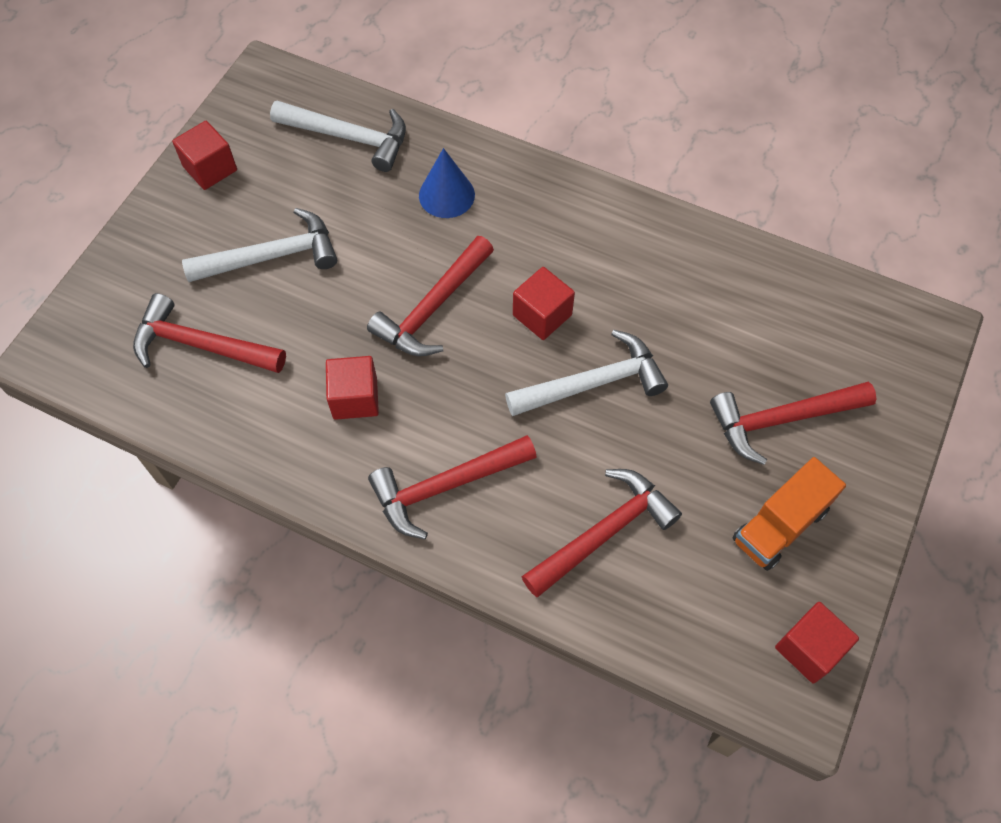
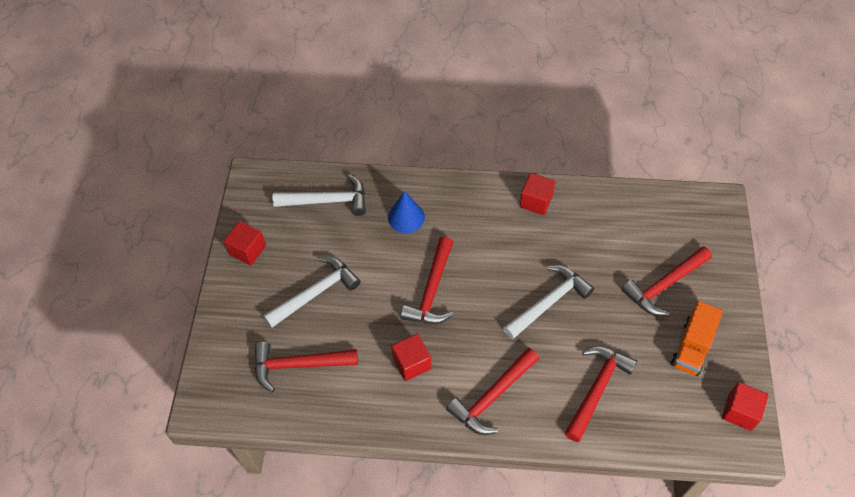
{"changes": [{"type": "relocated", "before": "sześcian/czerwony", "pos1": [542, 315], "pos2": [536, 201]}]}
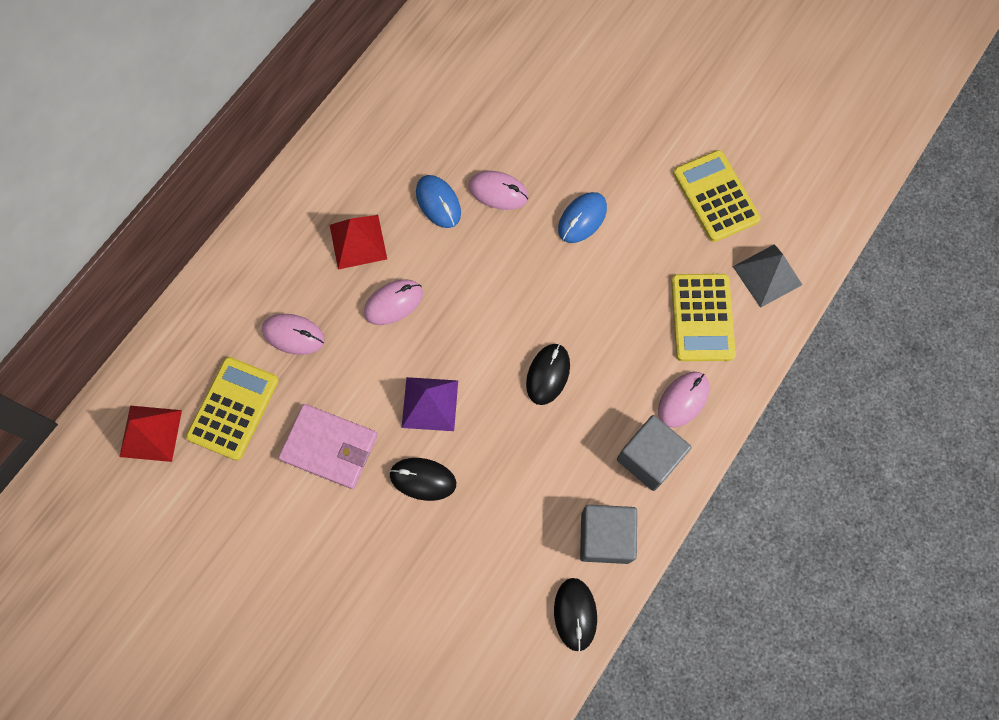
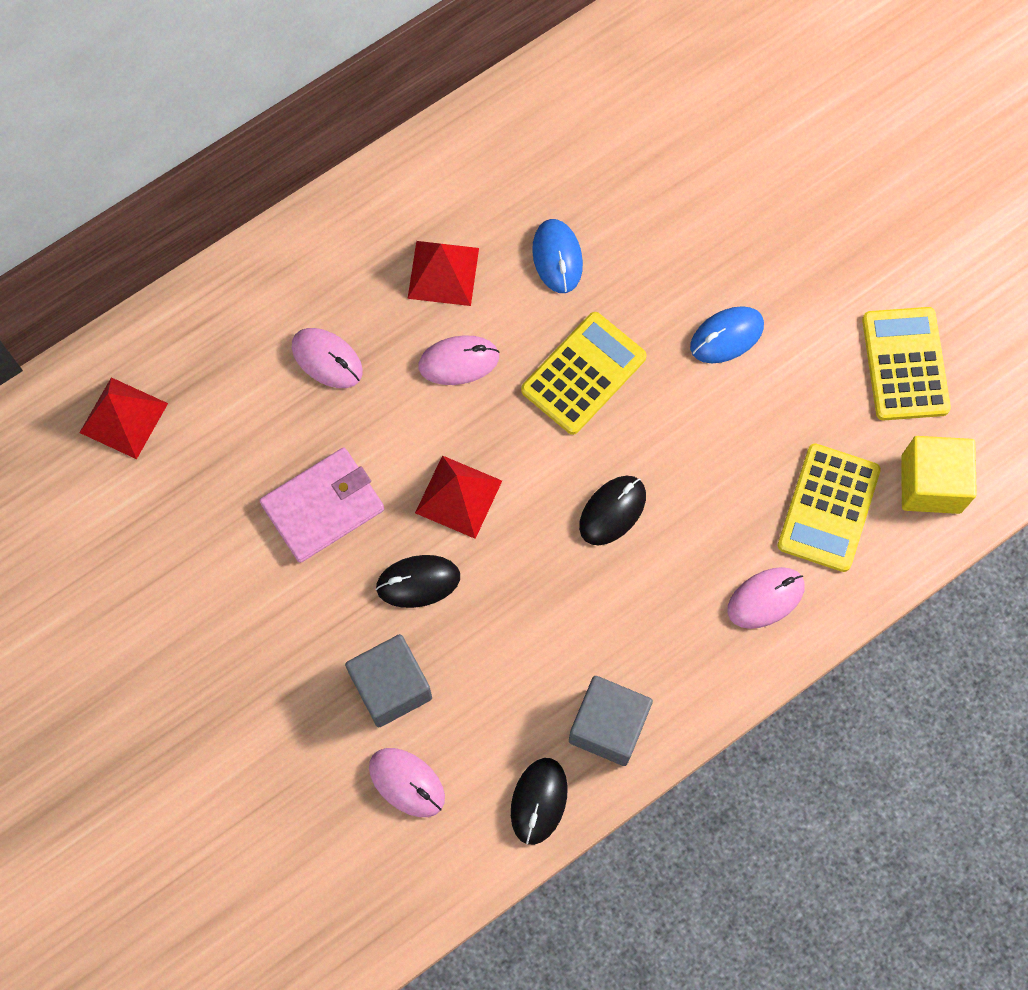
{"changes": [{"type": "relocated", "before": "kalkulator/żółty", "pos1": [233, 408], "pos2": [583, 374]}, {"type": "spun", "before": "portfel/różowy", "pos1": [330, 447], "pos2": [323, 506], "turn": -75}, {"type": "spun", "before": "myszka/czarny", "pos1": [423, 479], "pos2": [418, 582], "turn": -45}, {"type": "colour", "before": "piramida/fioletowy", "after": "piramida/czerwony", "pos1": [430, 403], "pos2": [458, 496]}, {"type": "relocated", "before": "myszka/różowy", "pos1": [498, 192], "pos2": [407, 782]}, {"type": "relocated", "before": "sześcian/szary", "pos1": [649, 458], "pos2": [391, 687]}, {"type": "exchanged", "before": "piramida/szary", "after": "sześcian/żółty", "pos1": [767, 275], "pos2": [931, 484]}]}
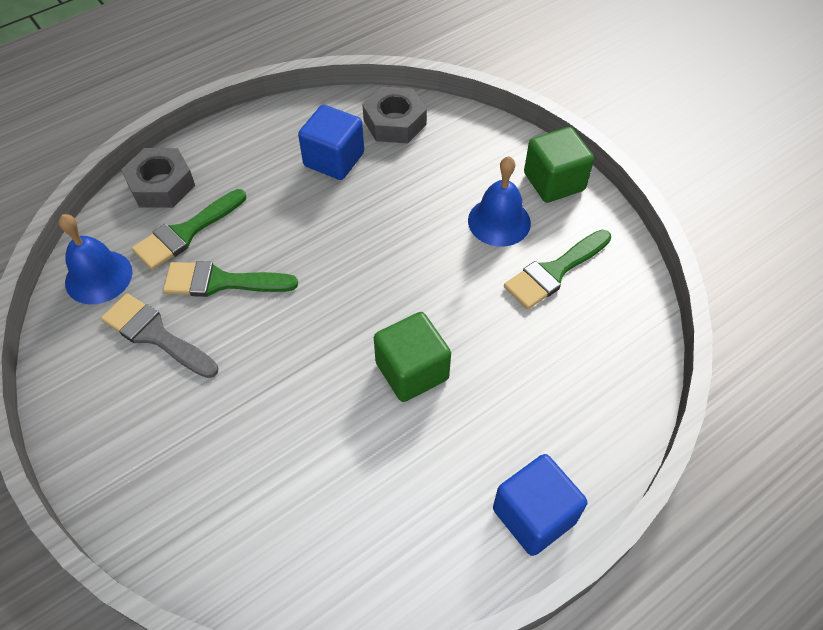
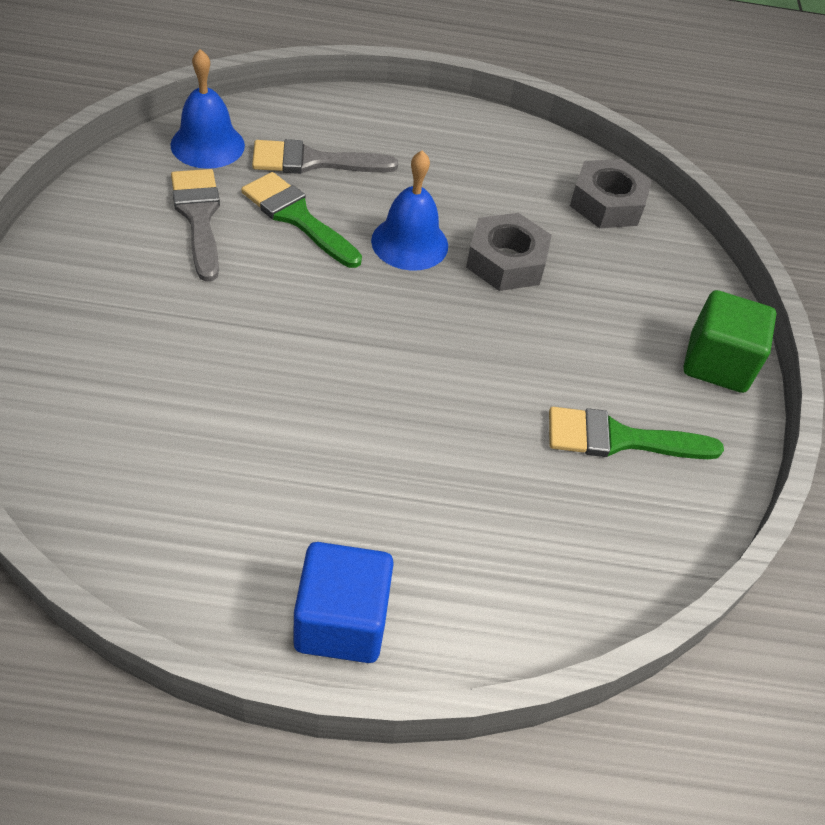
{"changes": [{"type": "relocated", "before": "nakrętka/szary", "pos1": [161, 185], "pos2": [506, 261]}, {"type": "colour", "before": "pędzel/zielony", "after": "pędzel/szary", "pos1": [186, 233], "pos2": [313, 161]}, {"type": "missing", "before": "sześcian/niebieski", "pos1": [334, 159]}, {"type": "missing", "before": "sześcian/zielony", "pos1": [412, 371]}, {"type": "relocated", "before": "dzwonek/niebieski", "pos1": [499, 221], "pos2": [409, 243]}]}
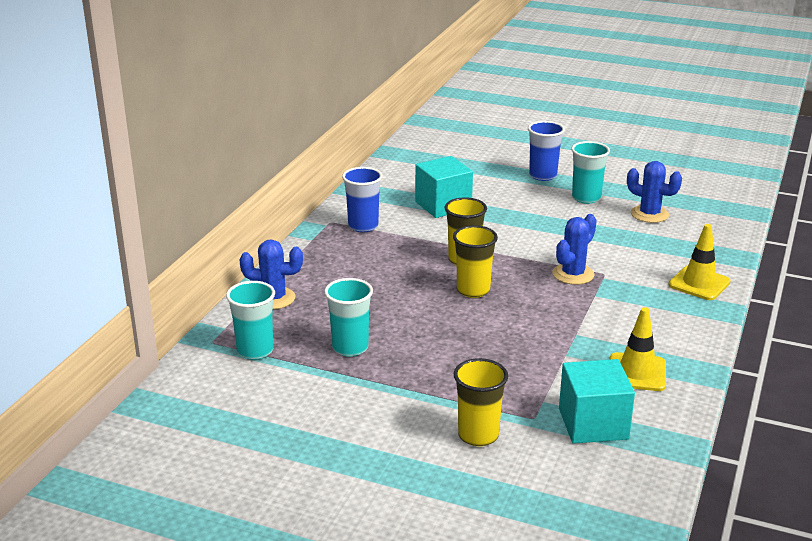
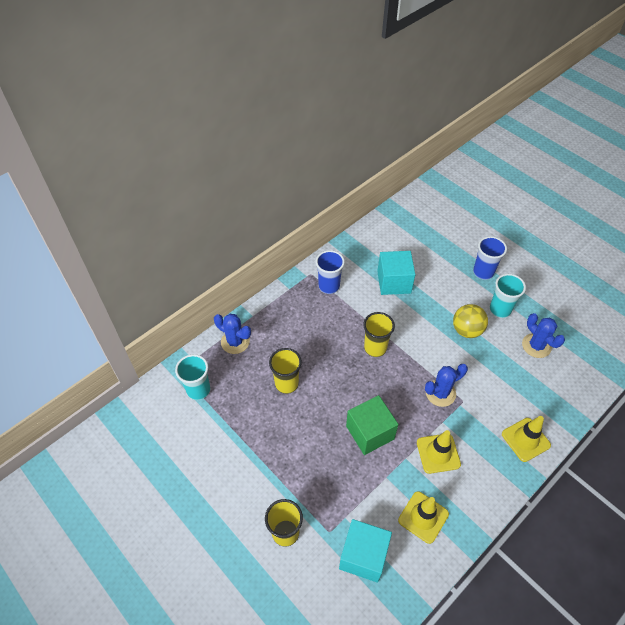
{"changes": [{"type": "missing", "before": "szklanka/turkusowy", "pos1": [350, 348]}, {"type": "relocated", "before": "szklanka/żółty", "pos1": [473, 290], "pos2": [286, 384]}, {"type": "appeared", "after": "sześcian/zielony", "pos2": [370, 432]}, {"type": "appeared", "after": "pachołek/żółty", "pos2": [438, 453]}, {"type": "appeared", "after": "piłka/żółty", "pos2": [467, 330]}]}
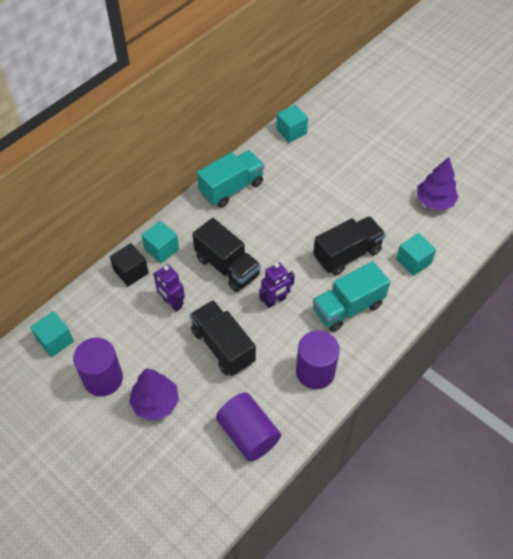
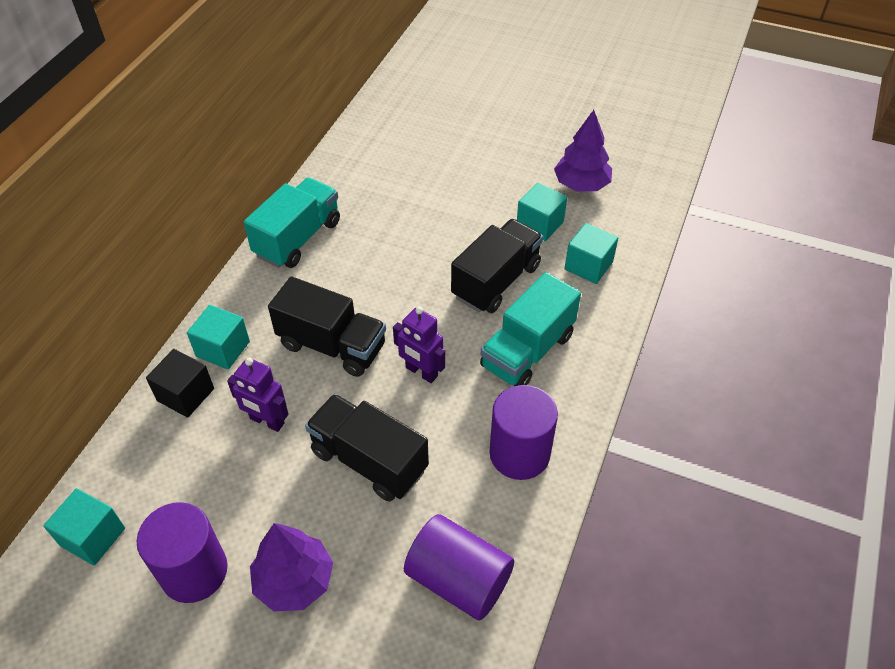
{"changes": [{"type": "spun", "before": "robot/fioletowy", "pos1": [275, 301], "pos2": [421, 372], "turn": 90}, {"type": "relocated", "before": "sześcian/turkusowy", "pos1": [291, 131], "pos2": [539, 224]}]}
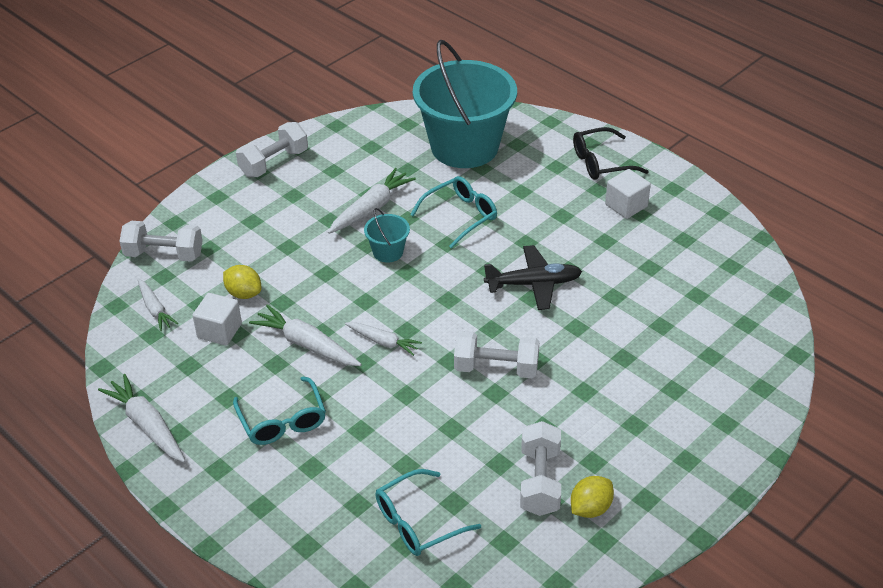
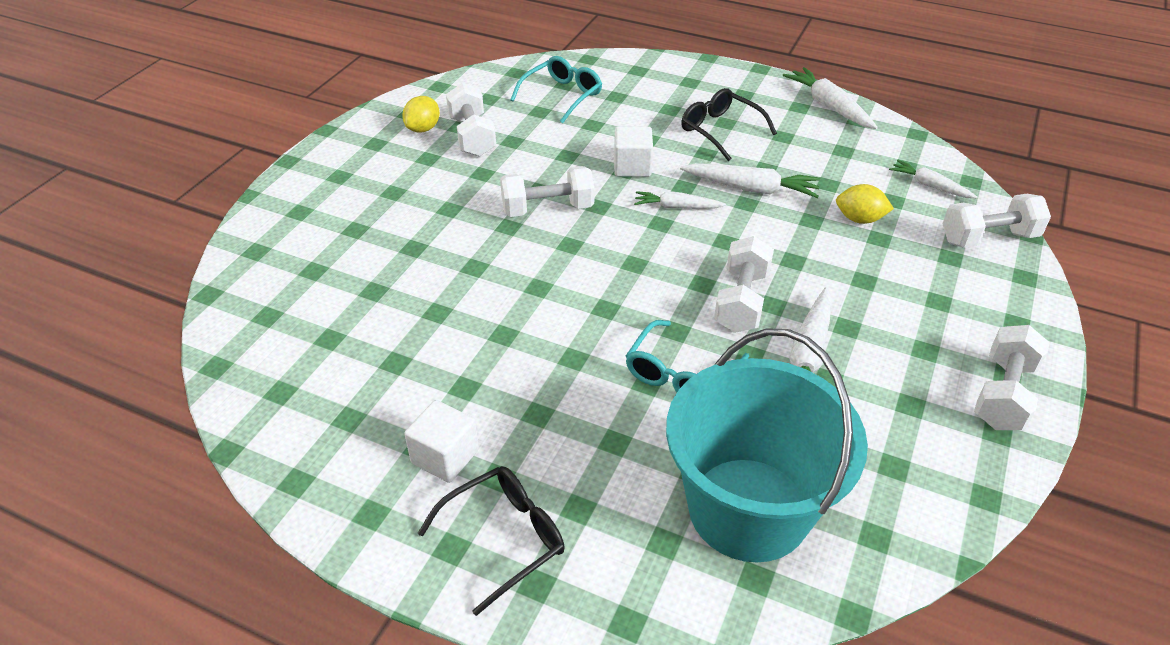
{"changes": [{"type": "spun", "before": "marchewka/biały", "pos1": [147, 425], "pos2": [829, 106], "turn": -150}, {"type": "relocated", "before": "sześcian/biały", "pos1": [219, 331], "pos2": [632, 167]}, {"type": "colour", "before": "okulary/turkusowy", "after": "okulary/czarny", "pos1": [282, 421], "pos2": [720, 130]}, {"type": "exchanged", "before": "wiadro/turkusowy", "after": "hantel/biały", "pos1": [388, 252], "pos2": [741, 301]}, {"type": "missing", "before": "samolot/czarny", "pos1": [534, 284]}]}
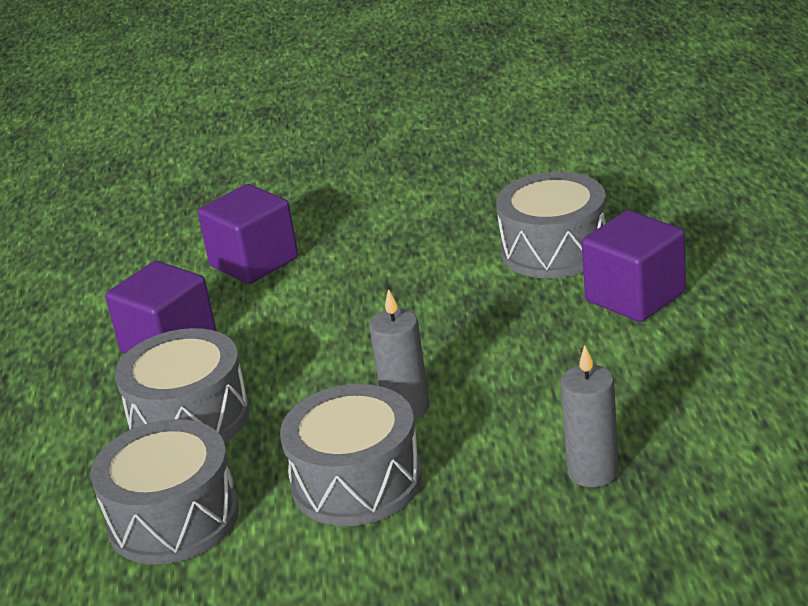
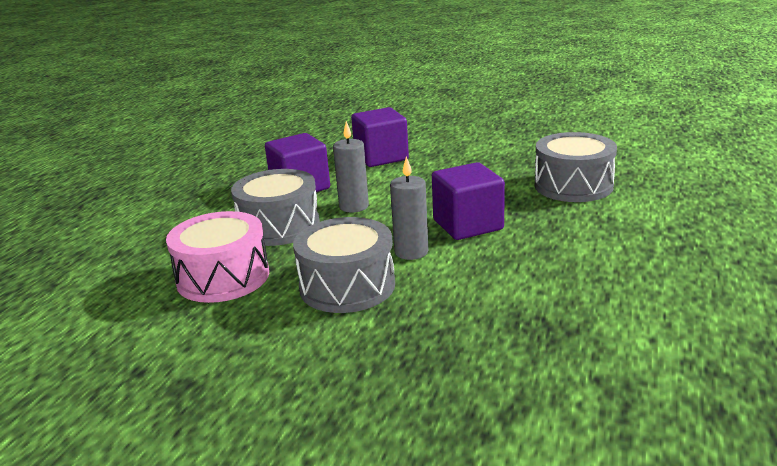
{"changes": [{"type": "colour", "before": "bęben/szary", "after": "bęben/różowy", "pos1": [173, 518], "pos2": [223, 277]}, {"type": "relocated", "before": "świeca/szary", "pos1": [593, 472], "pos2": [354, 206]}, {"type": "relocated", "before": "sześcian/fioletowy", "pos1": [635, 297], "pos2": [468, 225]}]}
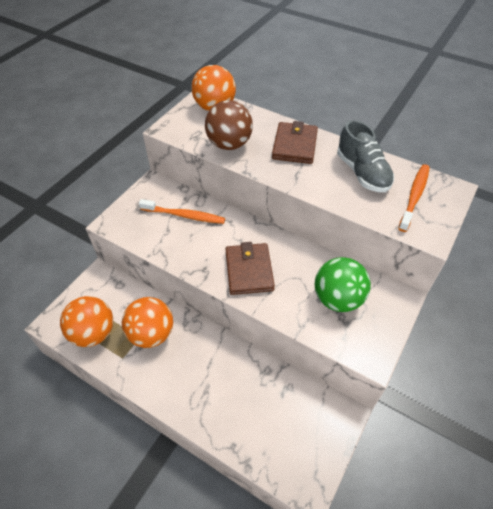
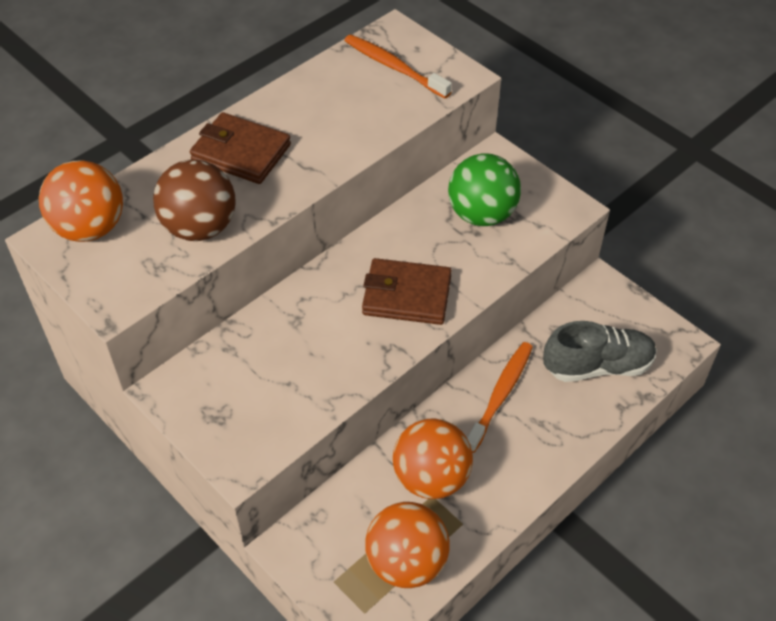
{"changes": [{"type": "relocated", "before": "szczoteczka do zębów/pomarańczowy", "pos1": [184, 215], "pos2": [500, 395]}, {"type": "relocated", "before": "but/szary", "pos1": [362, 173], "pos2": [597, 366]}]}
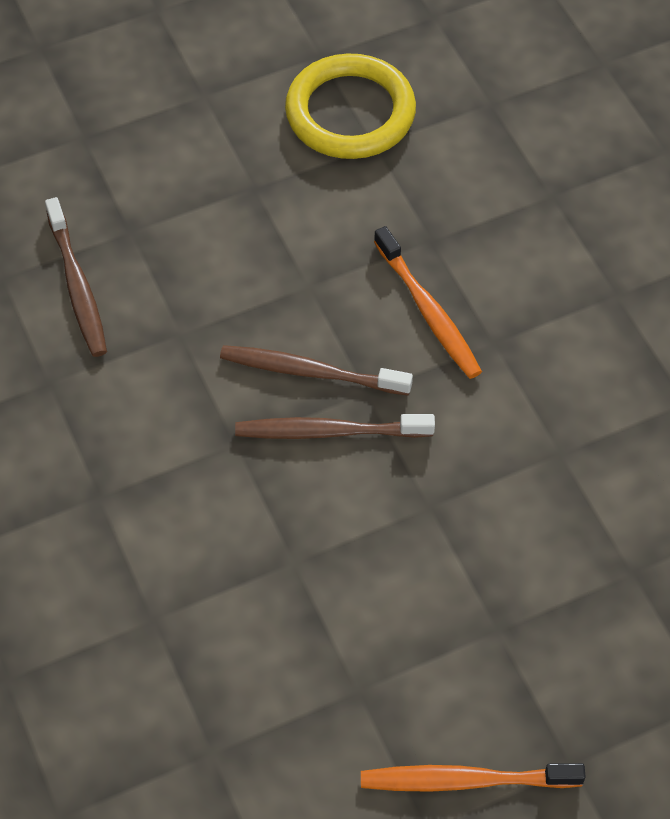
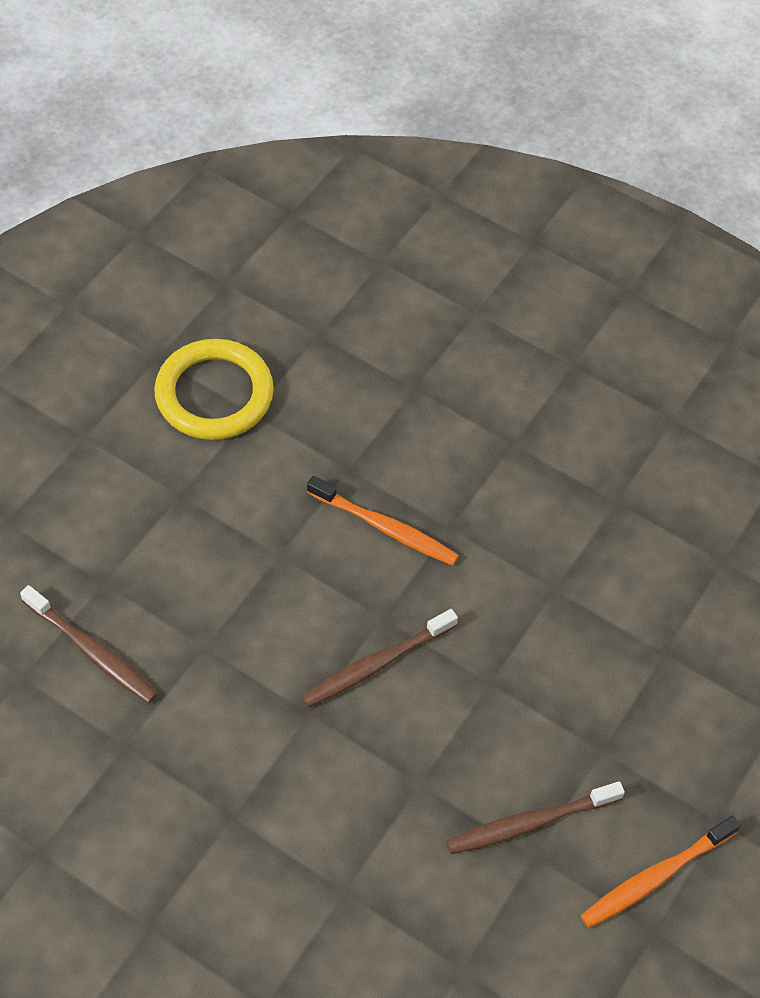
{"changes": [{"type": "relocated", "before": "szczoteczka do zębów/brązowy", "pos1": [311, 372], "pos2": [530, 823]}]}
